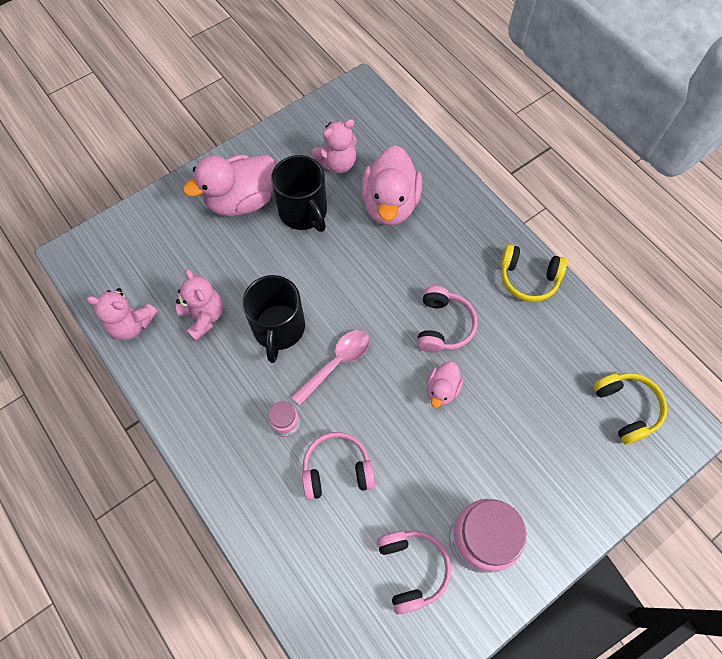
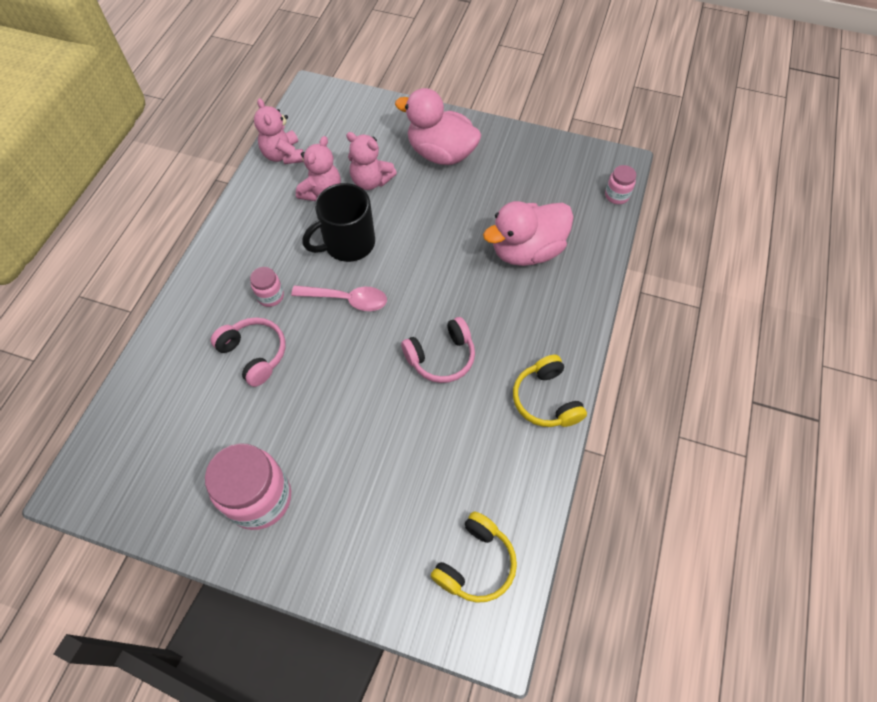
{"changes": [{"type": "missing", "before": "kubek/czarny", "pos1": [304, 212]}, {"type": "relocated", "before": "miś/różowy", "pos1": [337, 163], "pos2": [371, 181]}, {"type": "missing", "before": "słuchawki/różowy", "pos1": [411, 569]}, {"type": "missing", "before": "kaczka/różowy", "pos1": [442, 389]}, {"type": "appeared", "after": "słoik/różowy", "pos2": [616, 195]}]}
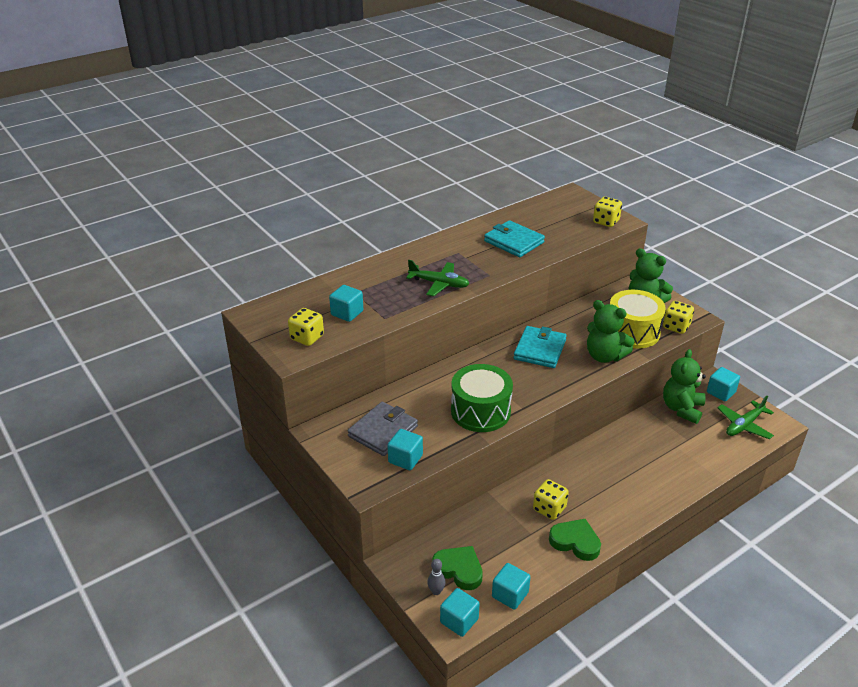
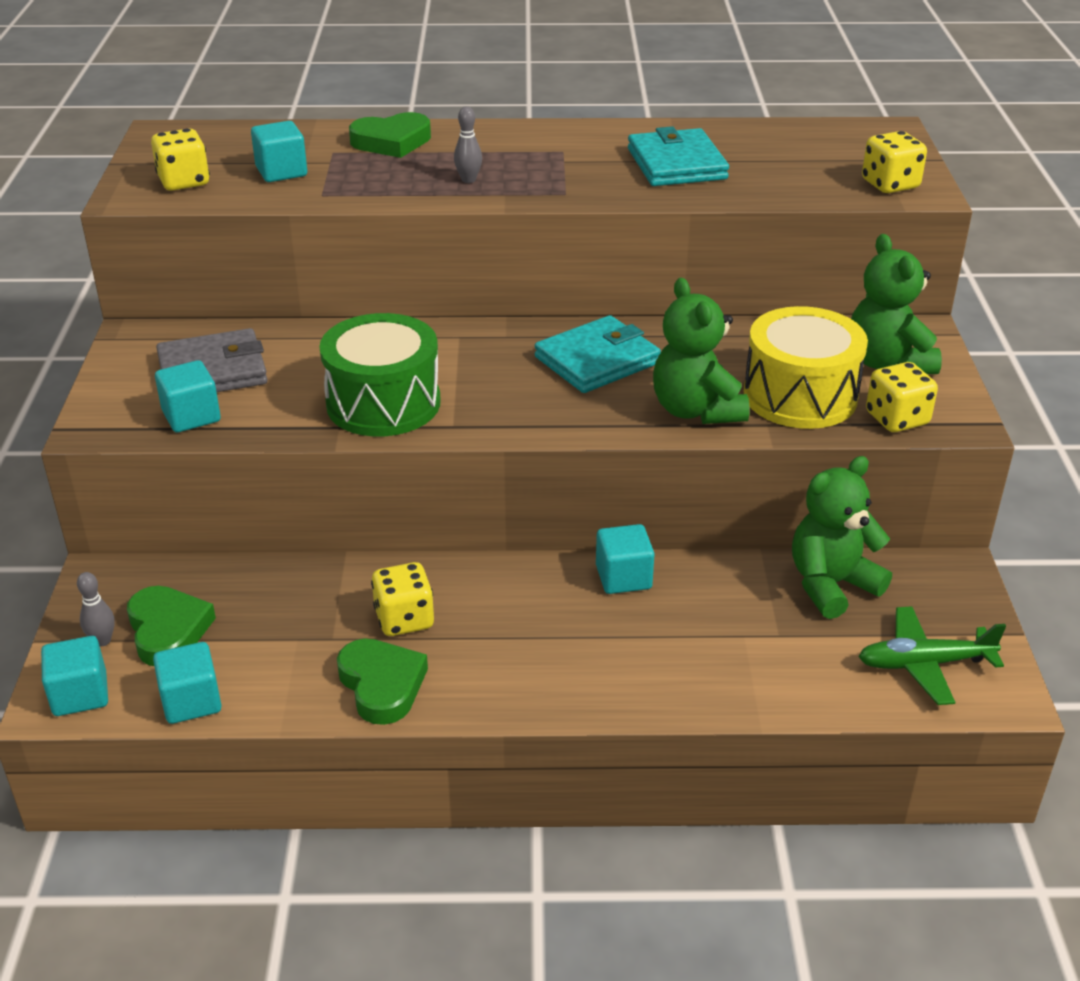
{"changes": [{"type": "exchanged", "before": "samolot/zielony", "after": "kręgiel/szary", "pos1": [439, 284], "pos2": [468, 180]}, {"type": "relocated", "before": "sześcian/turkusowy", "pos1": [721, 392], "pos2": [623, 577]}, {"type": "appeared", "after": "serce/zielony", "pos2": [392, 142]}]}
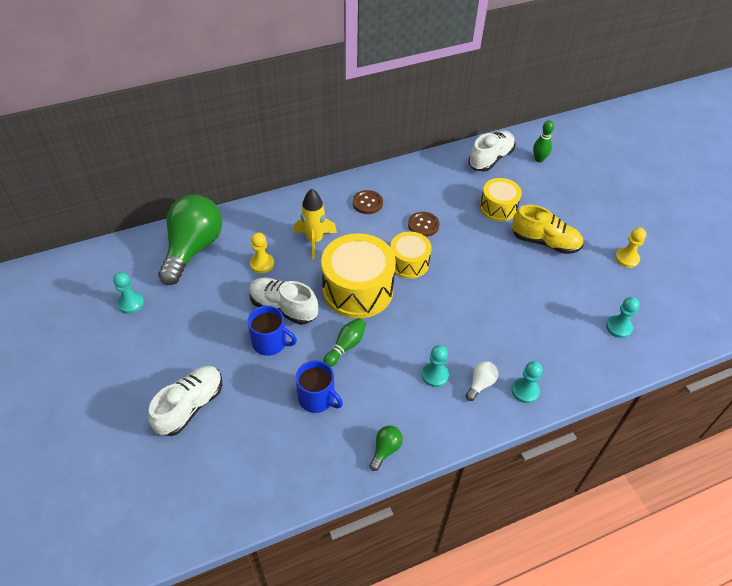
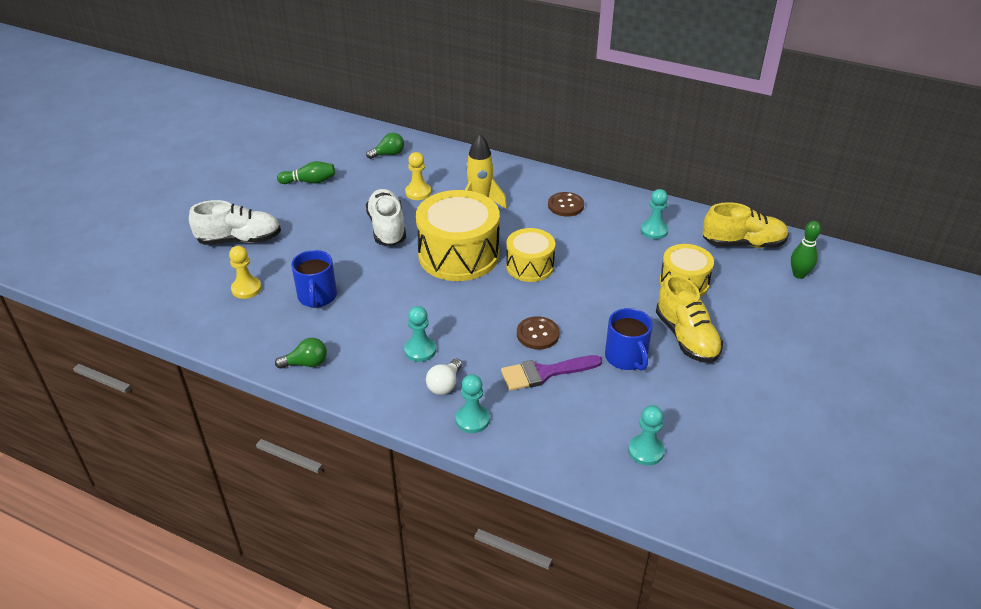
{"changes": [{"type": "relocated", "before": "pionek/turkusowy", "pos1": [131, 303], "pos2": [654, 231]}, {"type": "size", "before": "żarówka/zielony", "pos1": [193, 249], "pos2": [388, 154], "scale": 0.4}, {"type": "relocated", "before": "kubek/niebieski", "pos1": [270, 342], "pos2": [626, 357]}, {"type": "relocated", "before": "kręgiel/zielony", "pos1": [346, 346], "pos2": [309, 181]}, {"type": "relocated", "before": "guzik/brązowy", "pos1": [423, 225], "pos2": [537, 334]}, {"type": "spun", "before": "żarówka/biały", "pos1": [480, 384], "pos2": [444, 385], "turn": 120}, {"type": "colour", "before": "but/biały", "after": "but/żółty", "pos1": [490, 159], "pos2": [743, 244]}, {"type": "relocated", "before": "pionek/żółty", "pos1": [627, 258], "pos2": [246, 289]}, {"type": "appeared", "after": "pędzel/fioletowy", "pos2": [544, 373]}]}
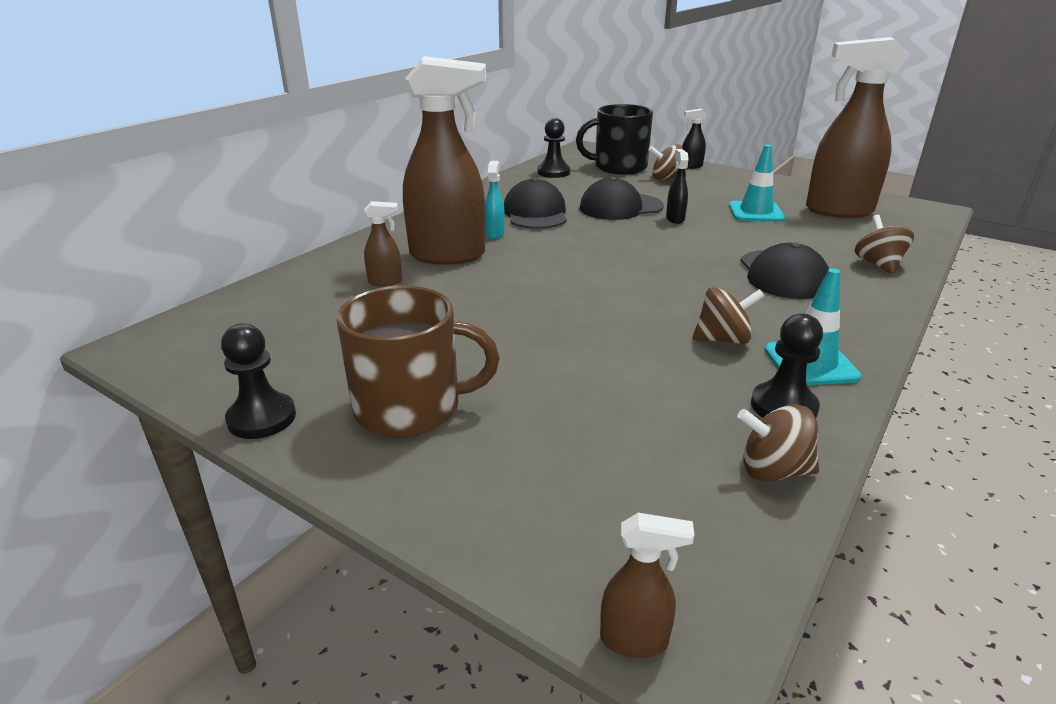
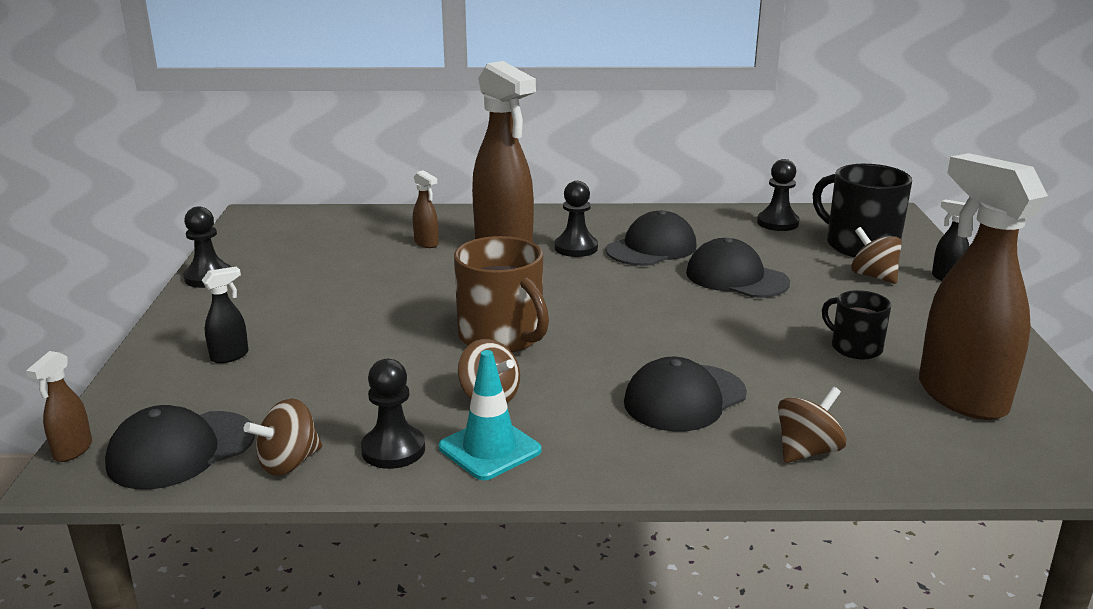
{"changes": [{"type": "relocated", "before": "kubek/brązowy", "pos1": [410, 408], "pos2": [502, 336]}, {"type": "exchanged", "before": "spryskiwacz/turkusowy", "after": "pionek/czarny", "pos1": [495, 233], "pos2": [576, 248]}, {"type": "spun", "before": "spryskiwacz/brązowy", "pos1": [635, 640], "pos2": [72, 451], "turn": 45}, {"type": "relocated", "before": "spryskiwacz/czarny", "pos1": [675, 219], "pos2": [230, 356]}, {"type": "exchanged", "before": "pachołek/turkusowy", "after": "kubek/czarny", "pos1": [756, 212], "pos2": [855, 347]}, {"type": "spun", "before": "bączek/brązowy", "pos1": [773, 470], "pos2": [289, 463], "turn": -105}, {"type": "appeared", "after": "czapka/czarny", "pos2": [181, 450]}]}
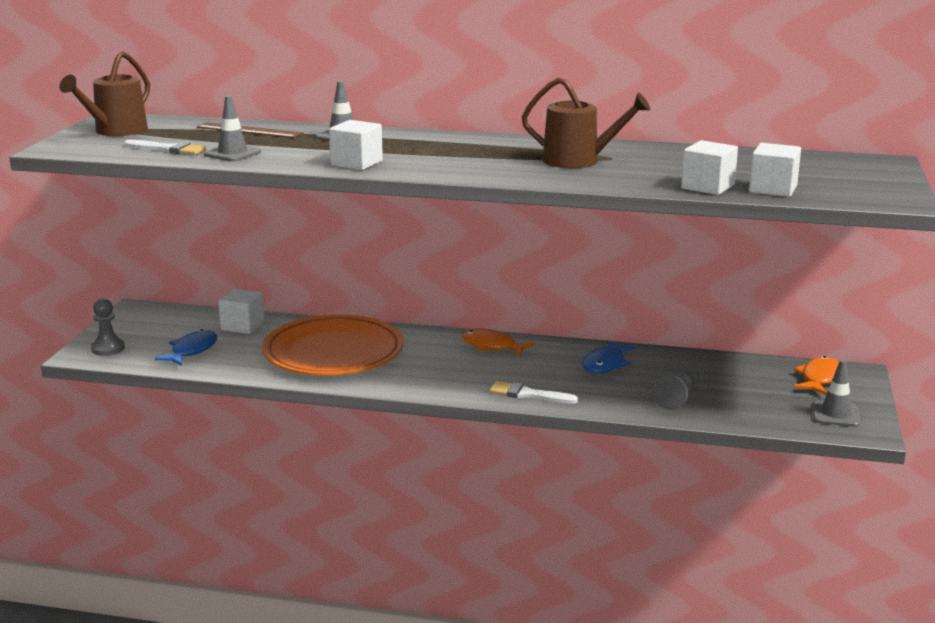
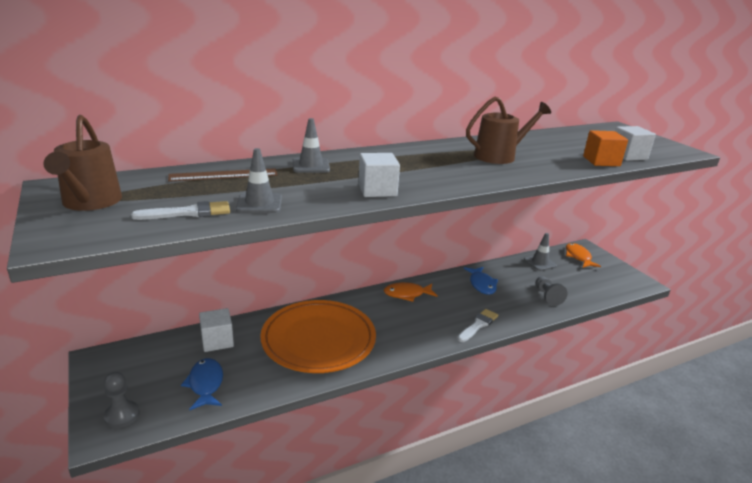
{"changes": [{"type": "spun", "before": "pędzel/biały", "pos1": [528, 394], "pos2": [478, 325], "turn": 150}, {"type": "colour", "before": "sześcian/biały", "after": "sześcian/pomarańczowy", "pos1": [707, 187], "pos2": [601, 161]}, {"type": "relocated", "before": "pachołek/szary", "pos1": [835, 414], "pos2": [540, 263]}]}
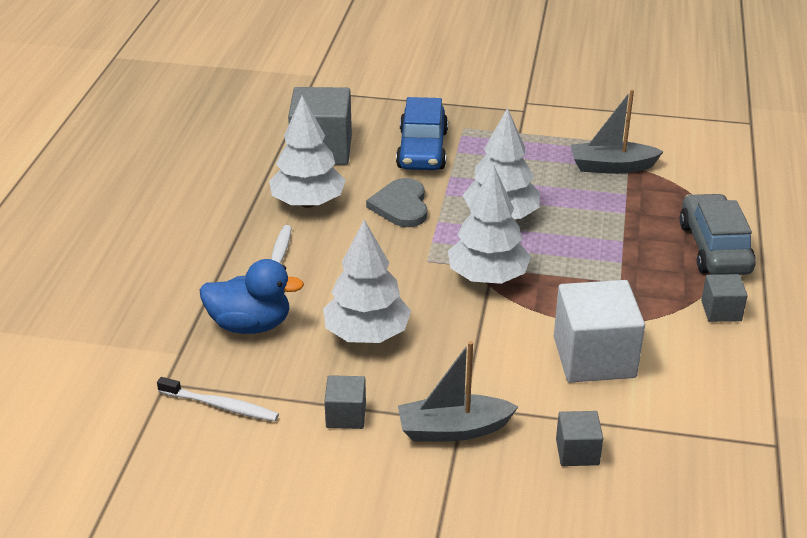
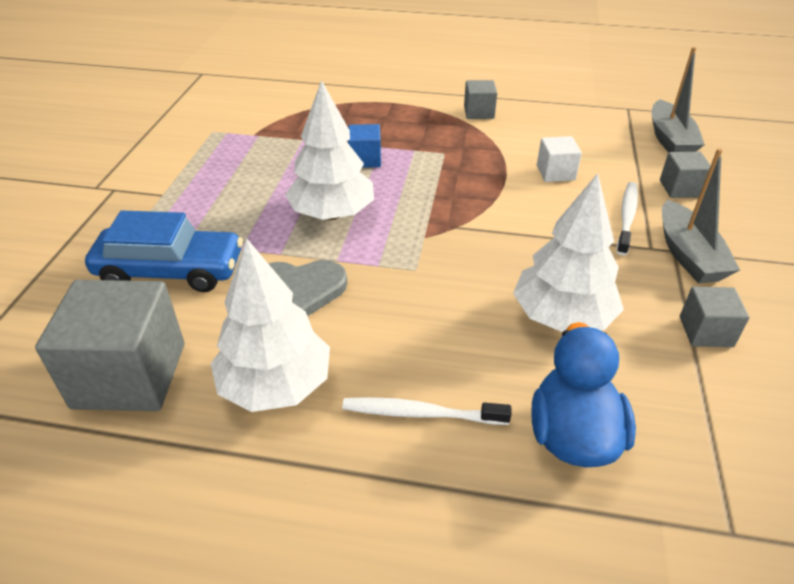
{"changes": [{"type": "relocated", "before": "szczoteczka do zębów/biały", "pos1": [220, 405], "pos2": [627, 217]}, {"type": "missing", "before": "drzewko/biały", "pos1": [487, 277]}, {"type": "size", "before": "sześcian/biały", "pos1": [594, 357], "pos2": [555, 173], "scale": 0.51}, {"type": "relocated", "before": "łódka/szary", "pos1": [611, 167], "pos2": [670, 139]}, {"type": "missing", "before": "samochód/szary", "pos1": [714, 248]}, {"type": "appeared", "after": "sześcian/niebieski", "pos2": [365, 159]}]}
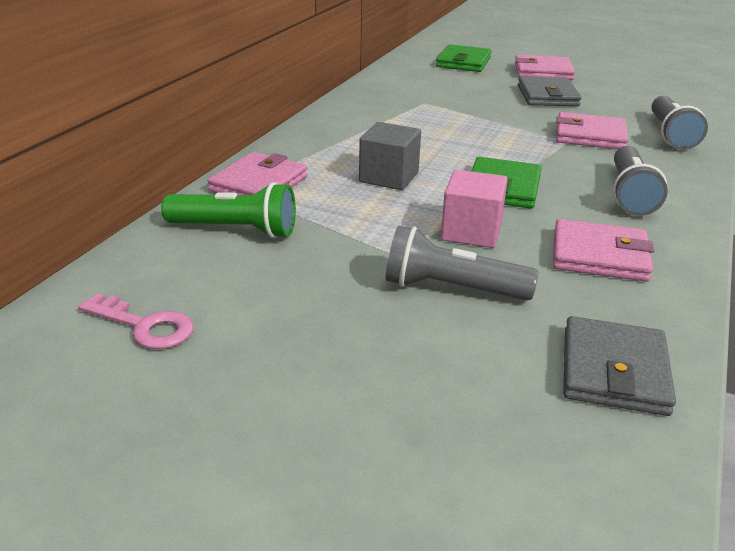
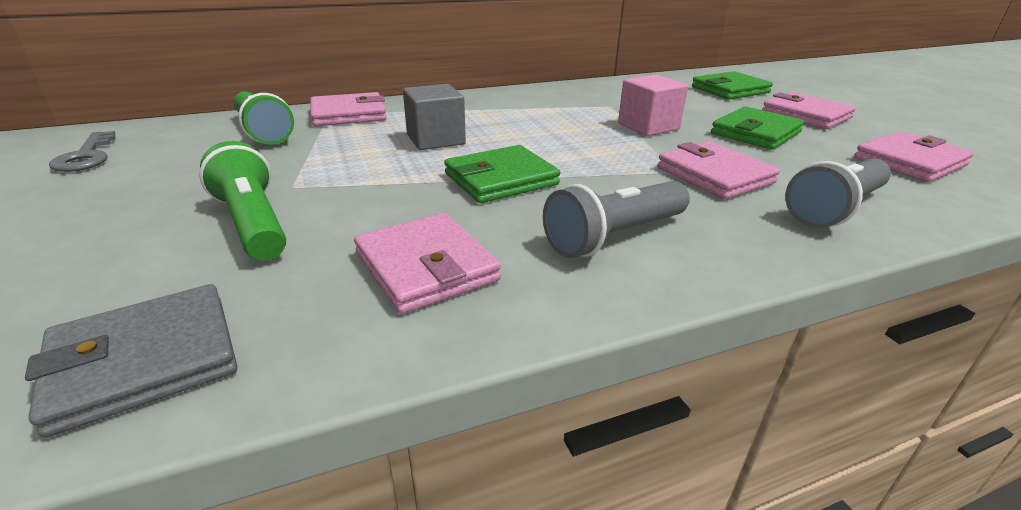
{"changes": [{"type": "colour", "before": "klucz/różowy", "after": "klucz/szary", "pos1": [145, 326], "pos2": [86, 156]}, {"type": "colour", "before": "latarka/szary", "after": "latarka/zielony", "pos1": [451, 289], "pos2": [252, 223]}, {"type": "relocated", "before": "sześcian/różowy", "pos1": [471, 232], "pos2": [648, 126]}, {"type": "colour", "before": "portfel/szary", "after": "portfel/zielony", "pos1": [547, 96], "pos2": [755, 133]}, {"type": "appeared", "after": "portfel/różowy", "pos2": [909, 162]}]}
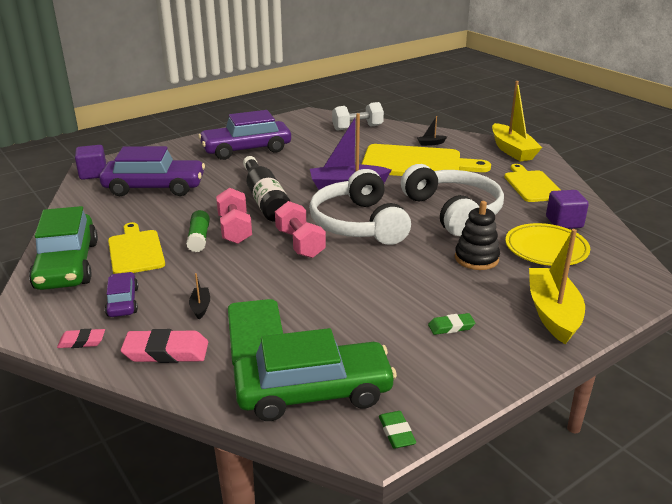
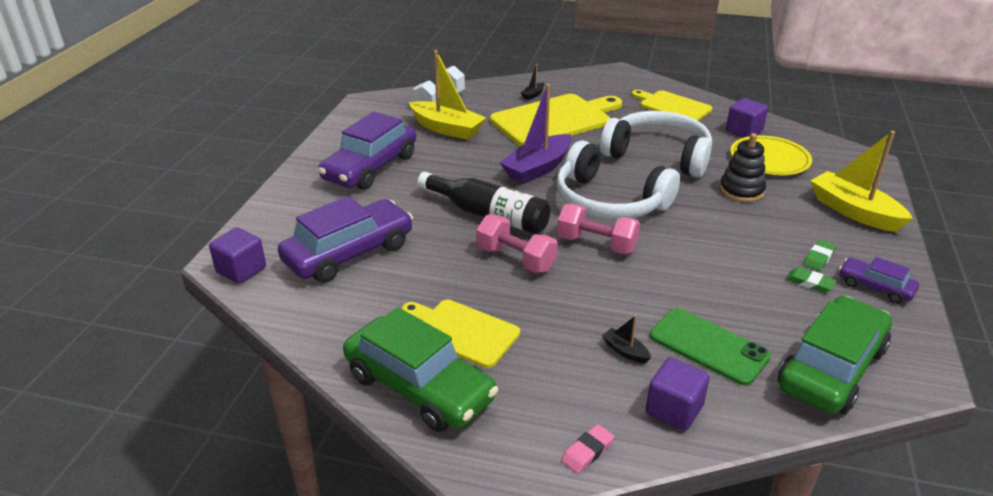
{"changes": [{"type": "relocated", "before": "samochód/fioletowy", "pos1": [123, 302], "pos2": [875, 287]}, {"type": "exchanged", "before": "gumka do mazania/różowy", "after": "sześcian/fioletowy", "pos1": [166, 351], "pos2": [674, 409]}, {"type": "missing", "before": "klej w sztyfcie/zielony", "pos1": [199, 238]}, {"type": "relocated", "before": "gumka do mazania/zielony", "pos1": [396, 432], "pos2": [809, 283]}, {"type": "relocated", "before": "łódka/żółty", "pos1": [512, 150], "pos2": [447, 129]}]}
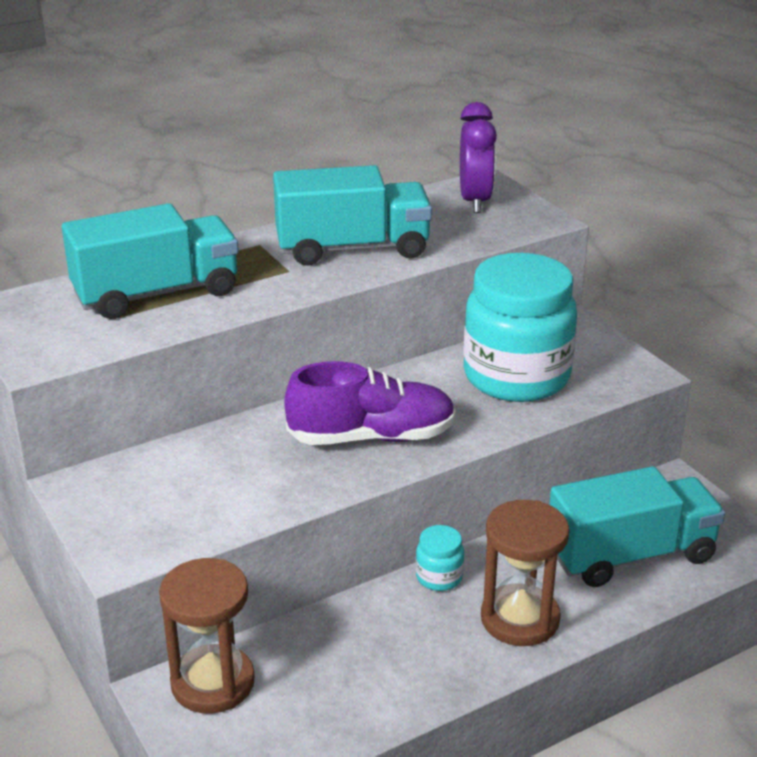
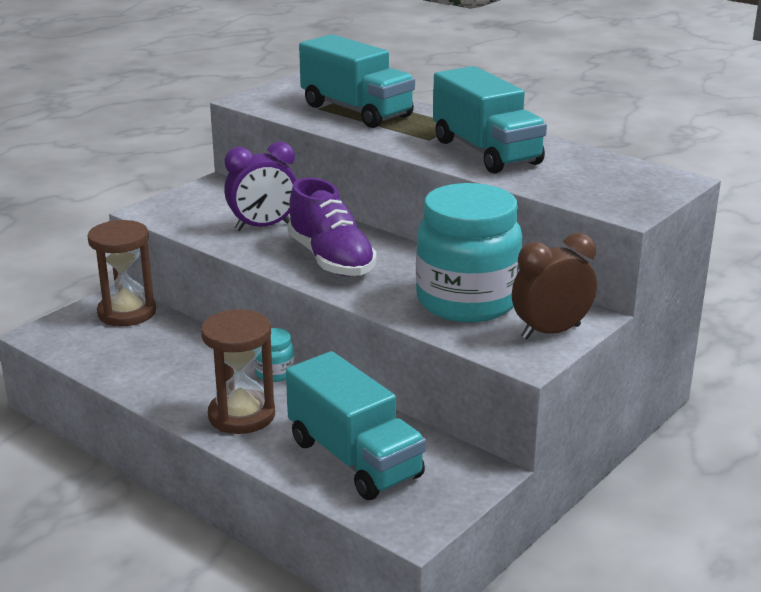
{"changes": [{"type": "relocated", "before": "budzik/fioletowy", "pos1": [475, 201], "pos2": [263, 226]}, {"type": "appeared", "after": "budzik/brązowy", "pos2": [551, 332]}]}
